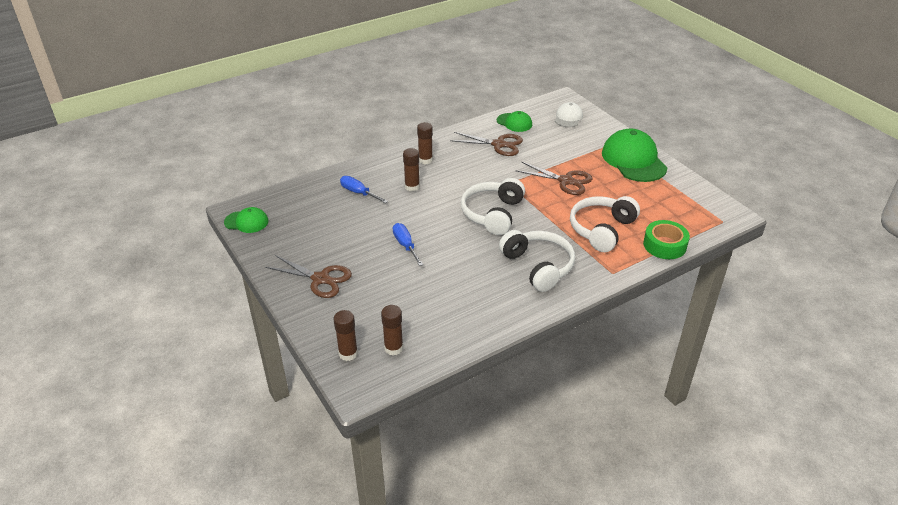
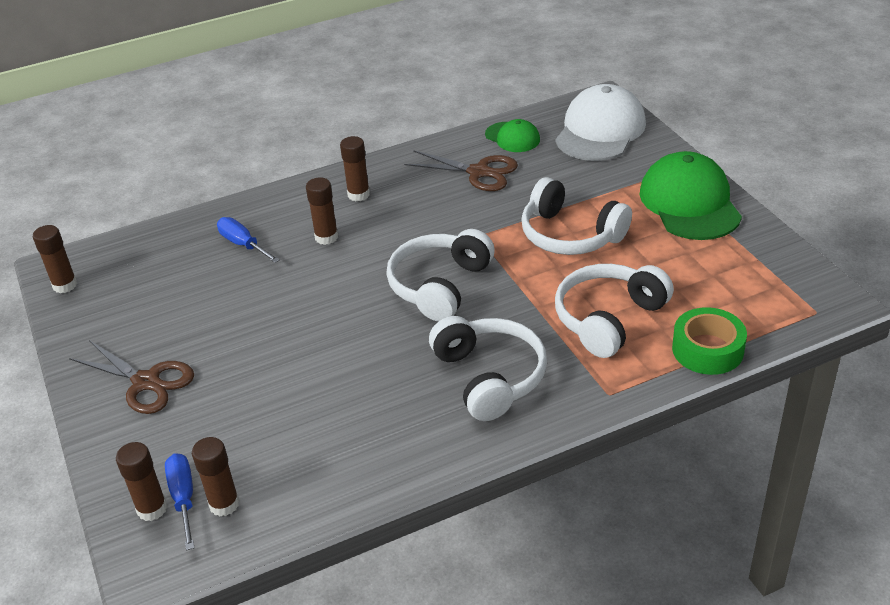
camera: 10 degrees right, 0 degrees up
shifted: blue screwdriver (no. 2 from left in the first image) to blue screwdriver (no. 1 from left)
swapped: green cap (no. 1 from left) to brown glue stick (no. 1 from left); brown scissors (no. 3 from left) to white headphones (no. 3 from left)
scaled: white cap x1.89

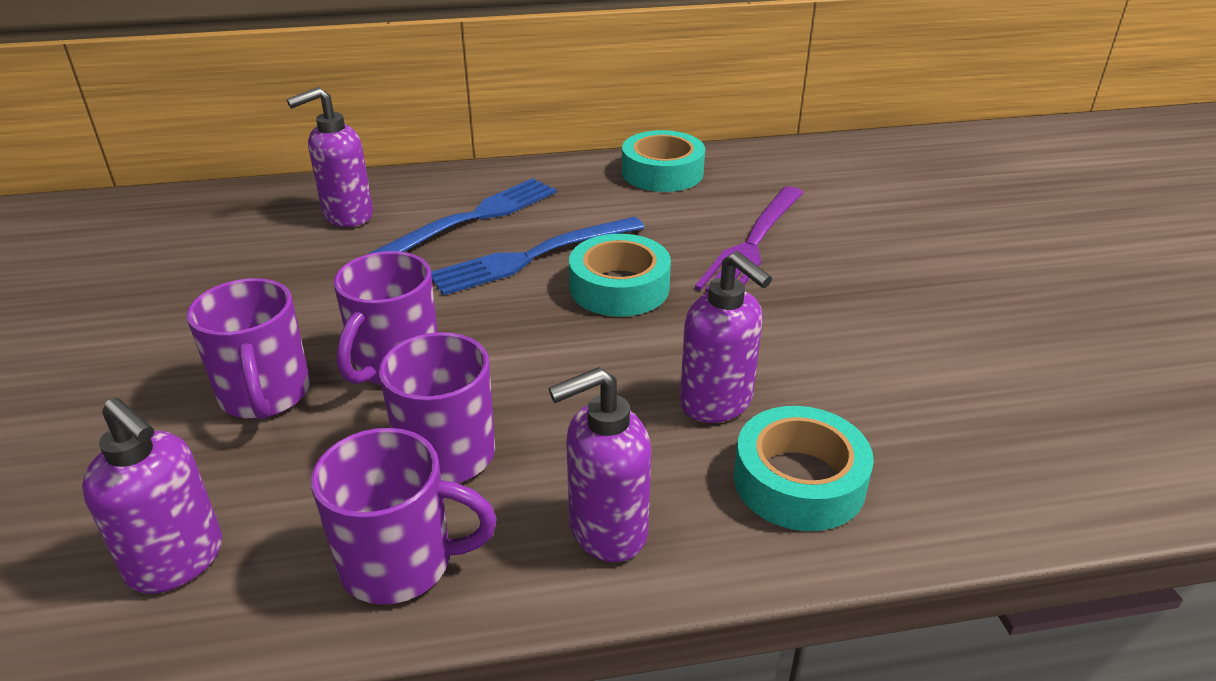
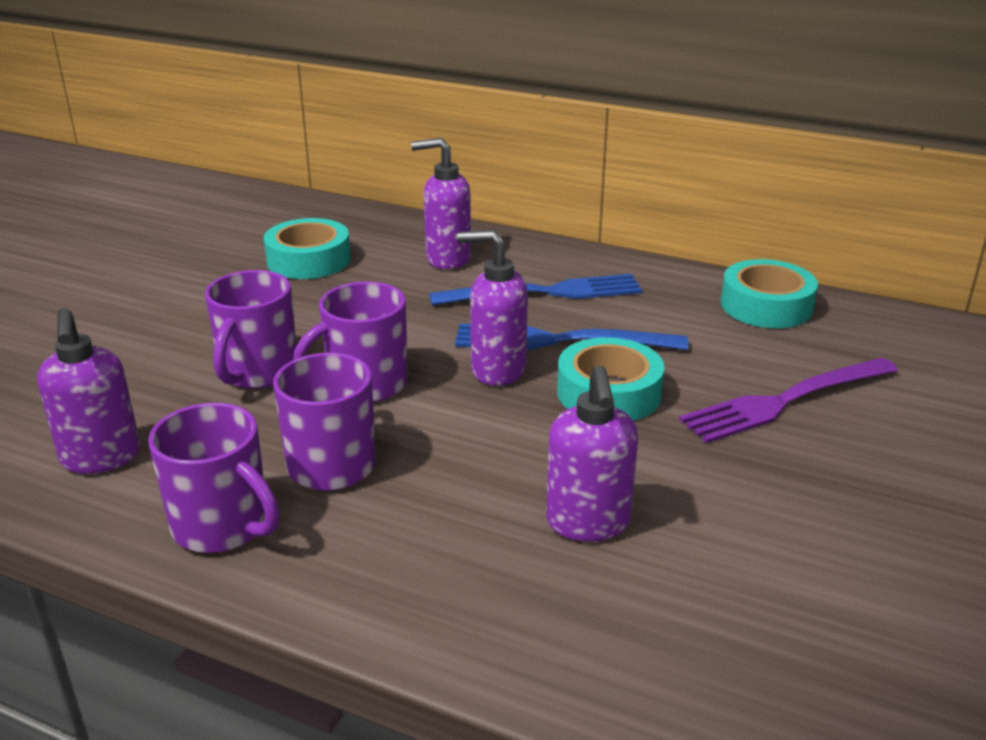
camera: 35 degrees right, 5 degrees down
shifted: turquoise tape (no. 3 from left in the first image) to turquoise tape (no. 1 from left); purple soap dispenser (no. 3 from left)

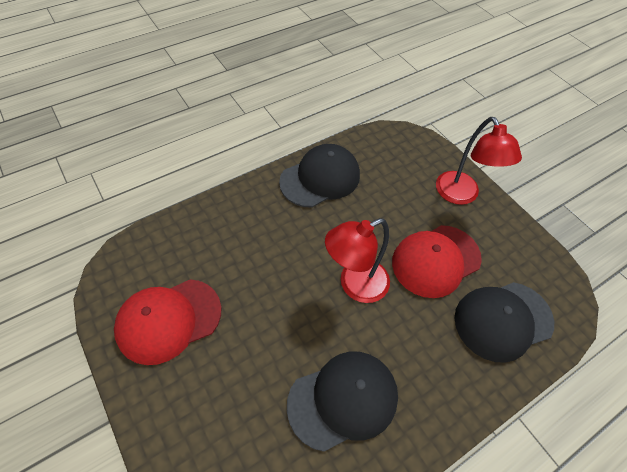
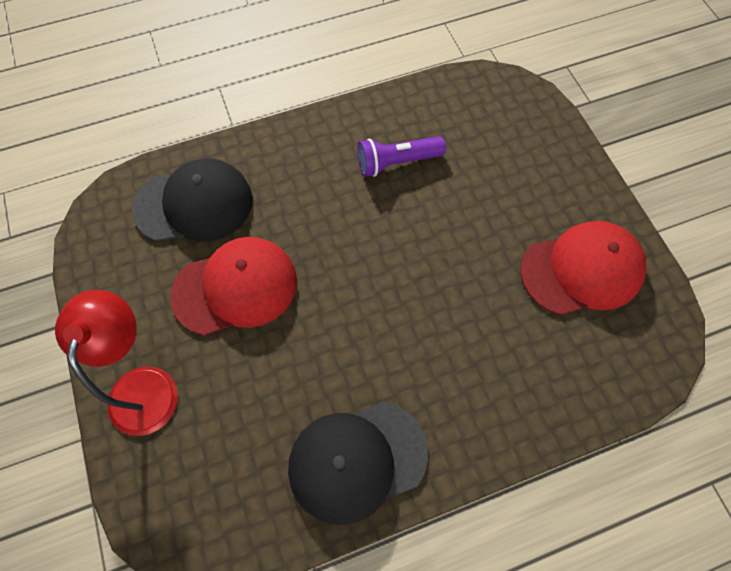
camera: 165 degrees left, 10 degrees up
gone: red lamp (no. 1 from left)
swapped: black cap (no. 2 from left) to purple flashlight

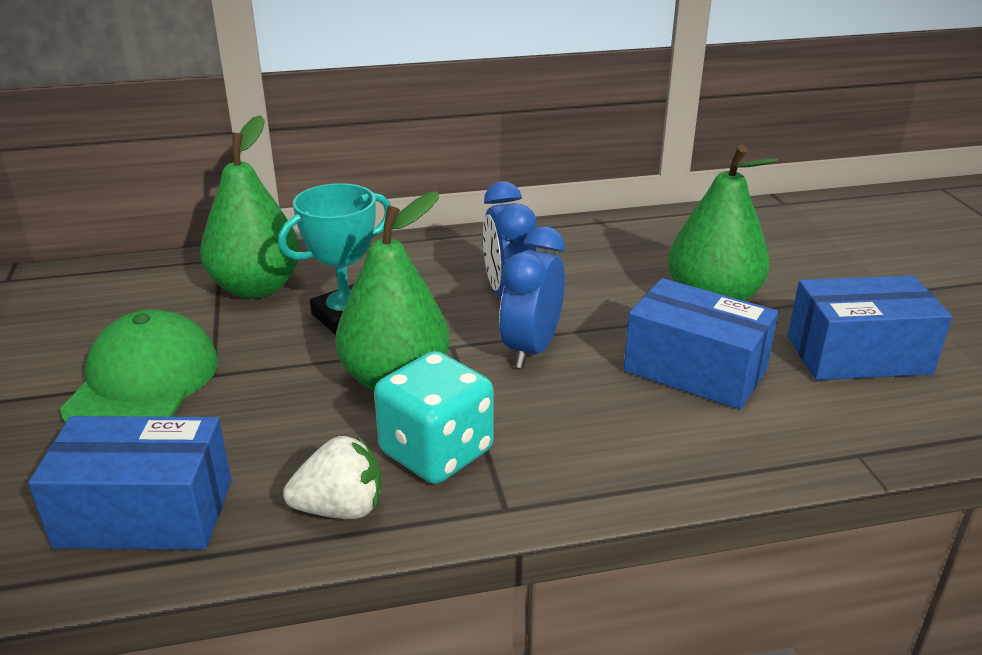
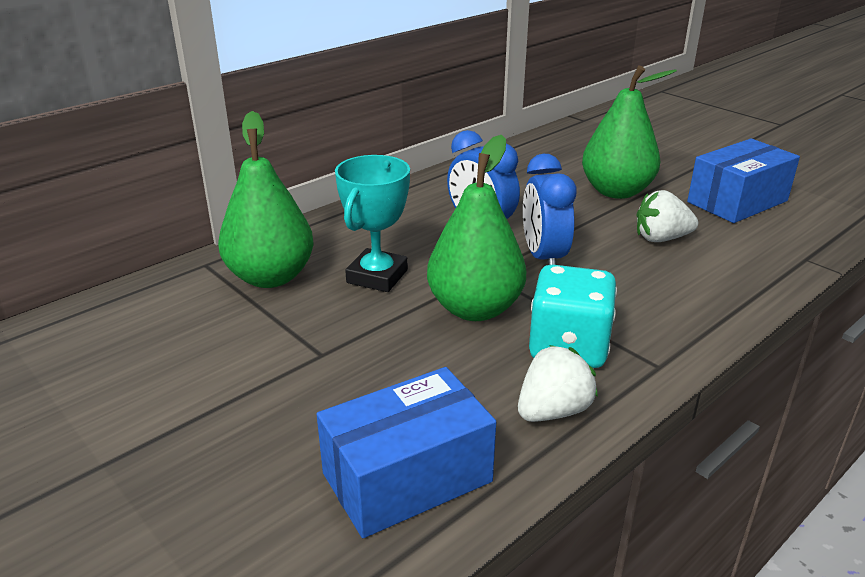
camera: 30 degrees left, 0 degrees up
gone: green cap
swapped: blue box (no. 2 from left) to white strawberry (no. 2 from left)

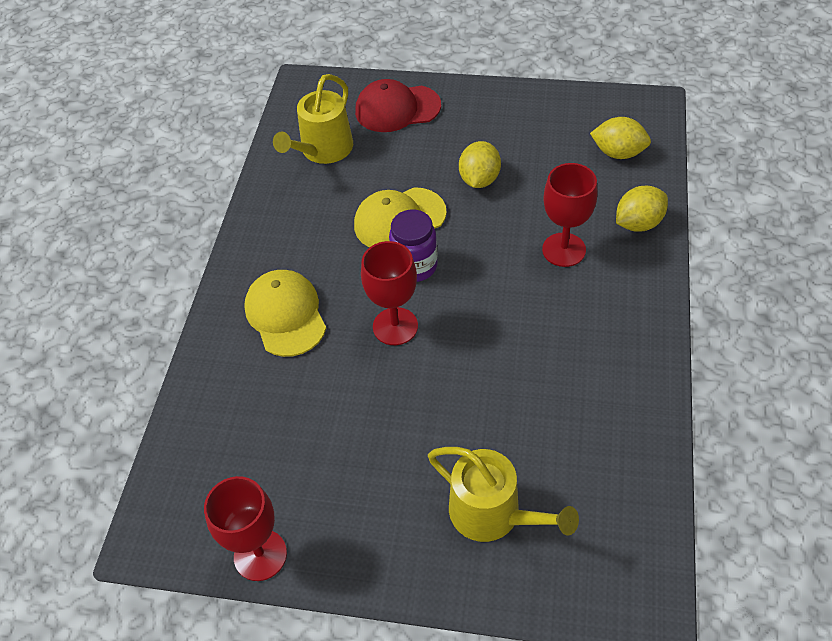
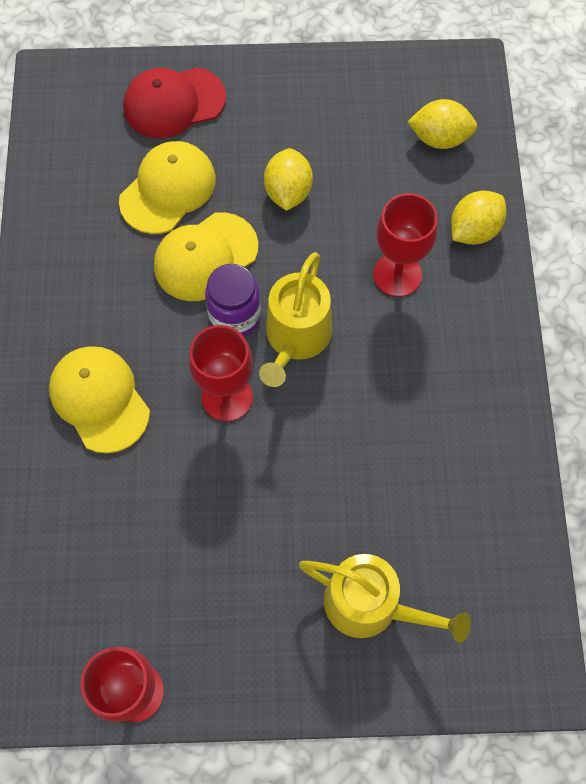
camera: 15 degrees left, 15 degrees up
new: yellow cap (no. 2 from left)
shifted: yellow watering can (no. 1 from left)

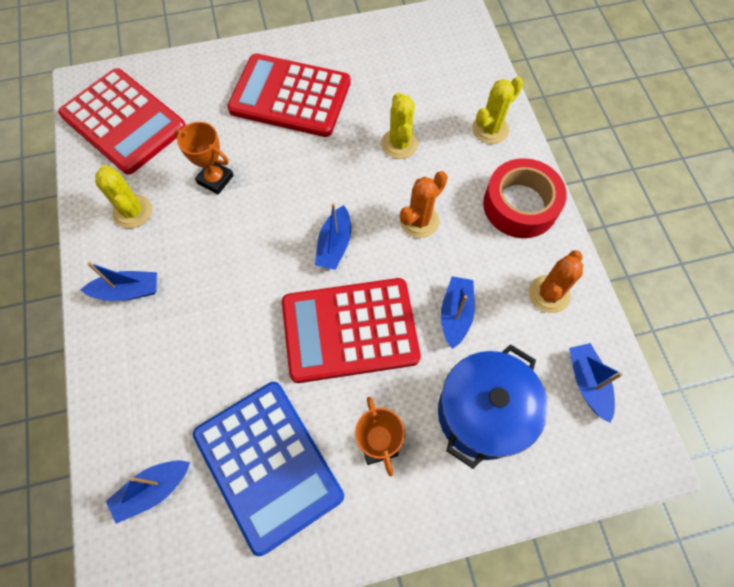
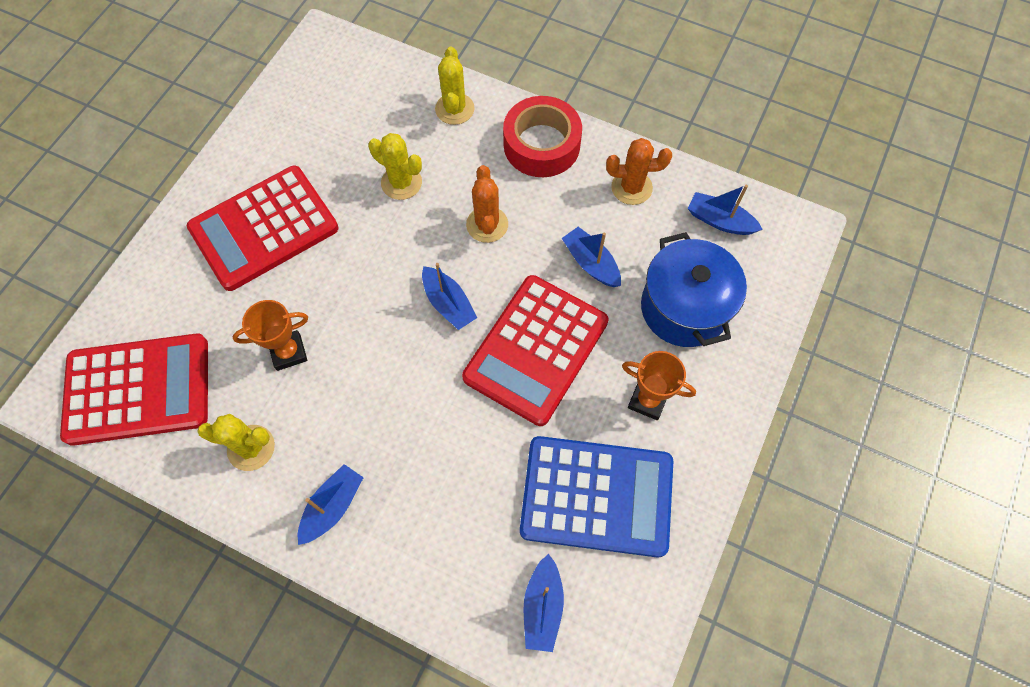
camera: 50 degrees left, 0 degrees up
rotated: orange cactus (no. 2 from left) 75 degrees counterclockwise

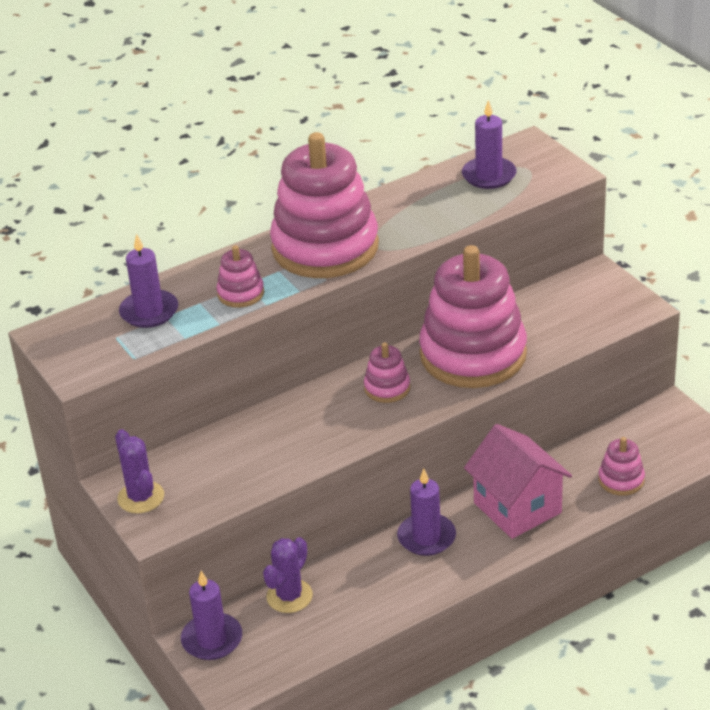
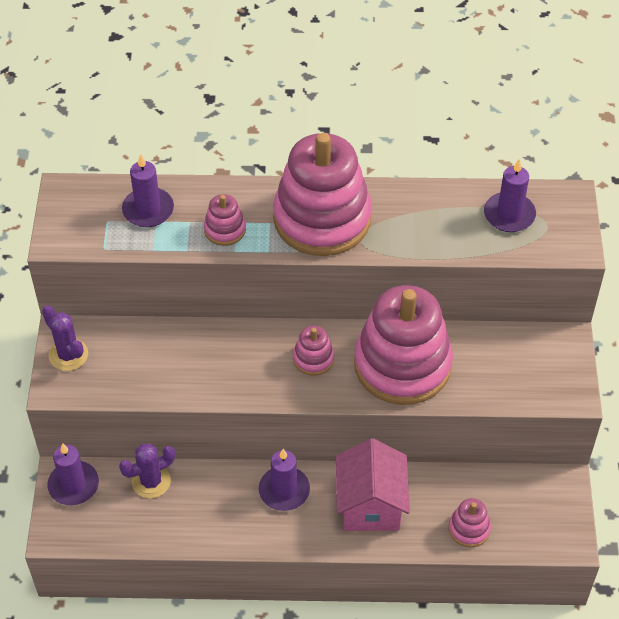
camera: 30 degrees right, 15 degrees up
rotated: purple cactus (no. 1 from left) 45 degrees counterclockwise

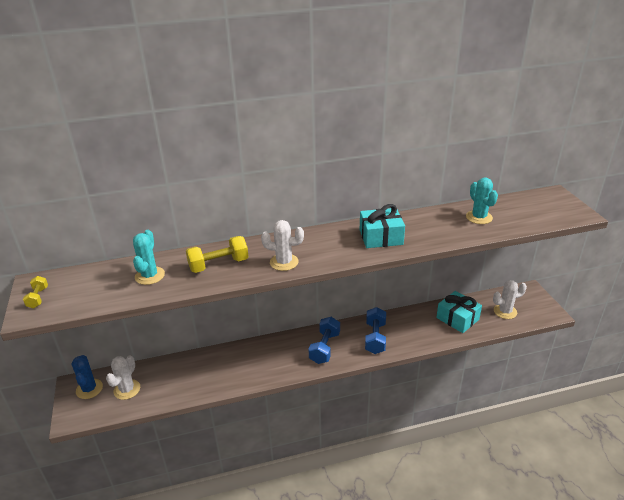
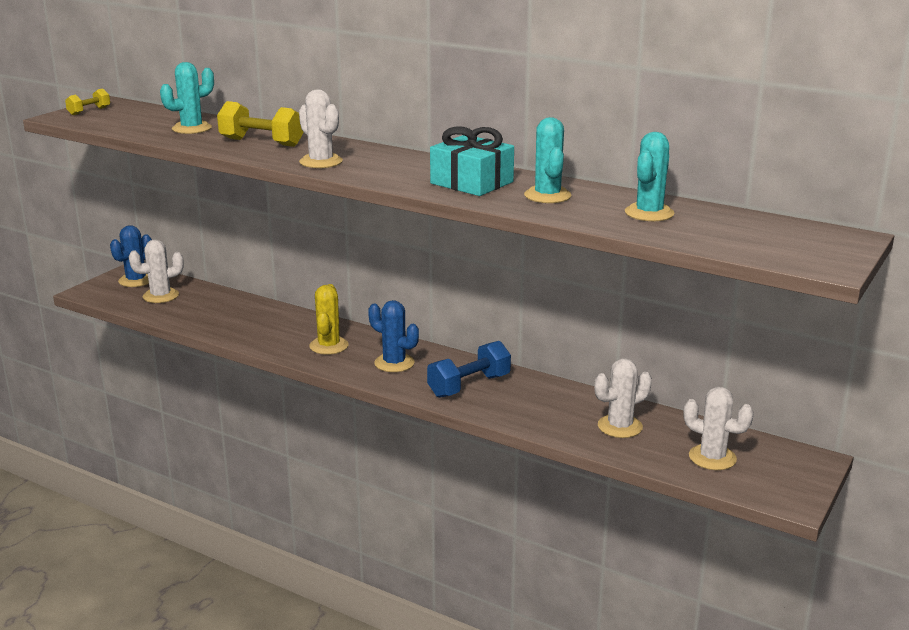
camera: 45 degrees right, 10 degrees down
new: yellow cactus; turquoise cactus (no. 2 from left)
swapped: blue dumbbell (no. 1 from left) to blue cactus (no. 2 from left); turquoise gift (no. 2 from left) to white cactus (no. 3 from left)

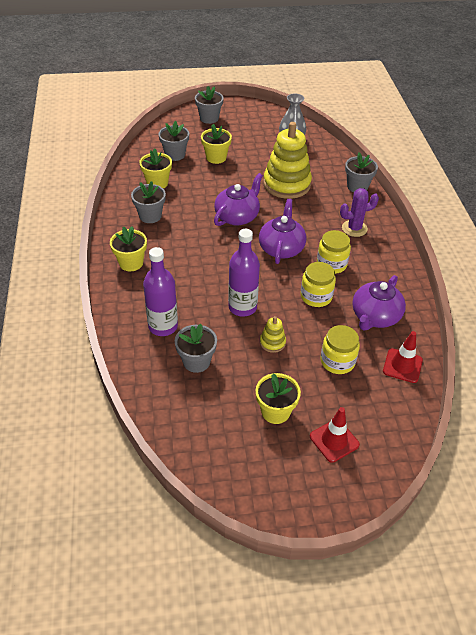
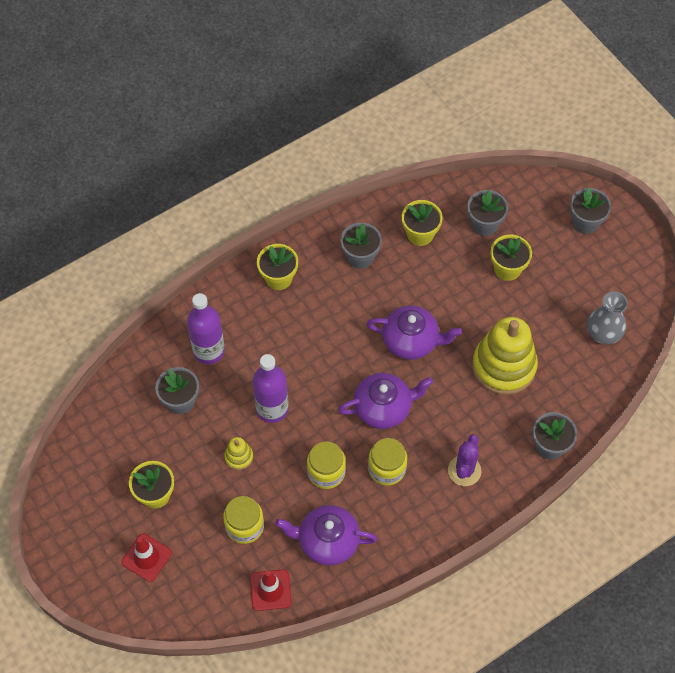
camera: 65 degrees right, 15 degrees up
rotated: purple cactus 60 degrees clockwise

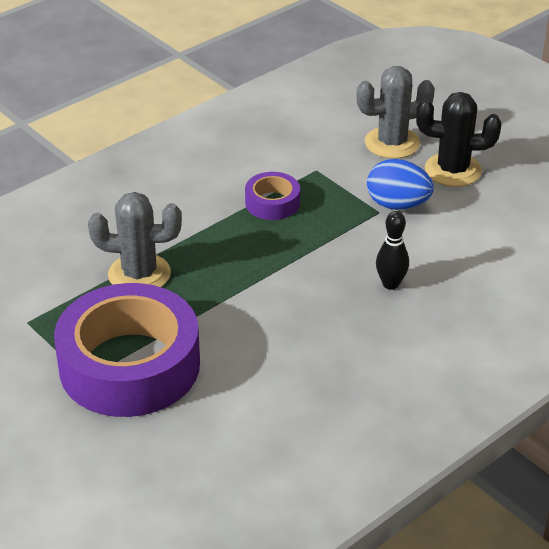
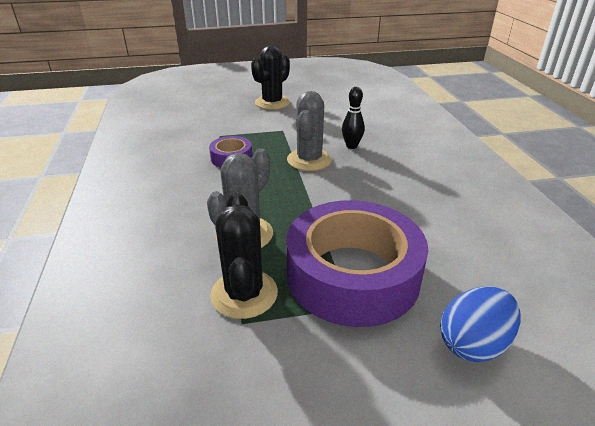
camera: 60 degrees left, 5 degrees down
new: black cactus (no. 1 from left)
shifted: grey cactus (no. 2 from left); blue egg

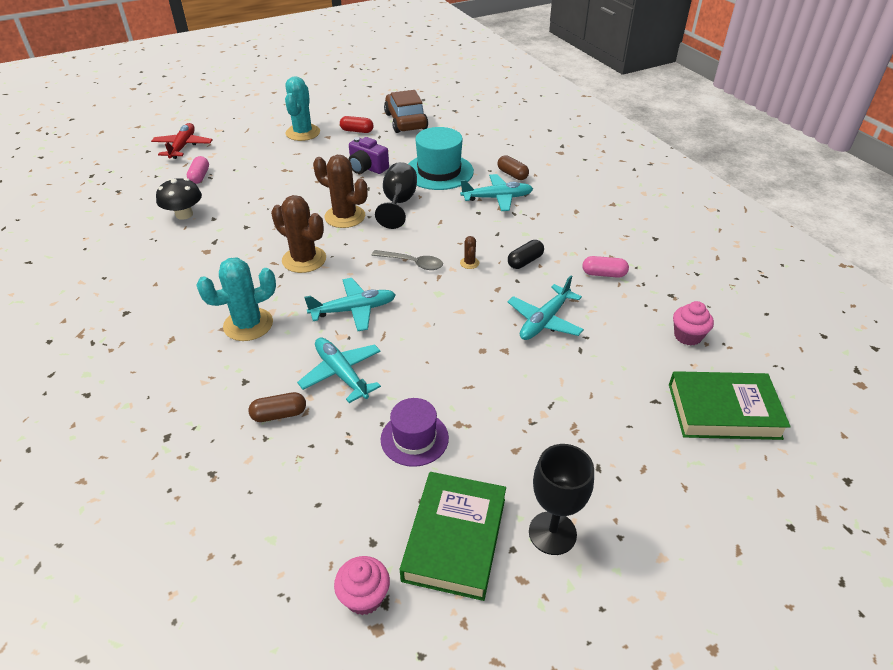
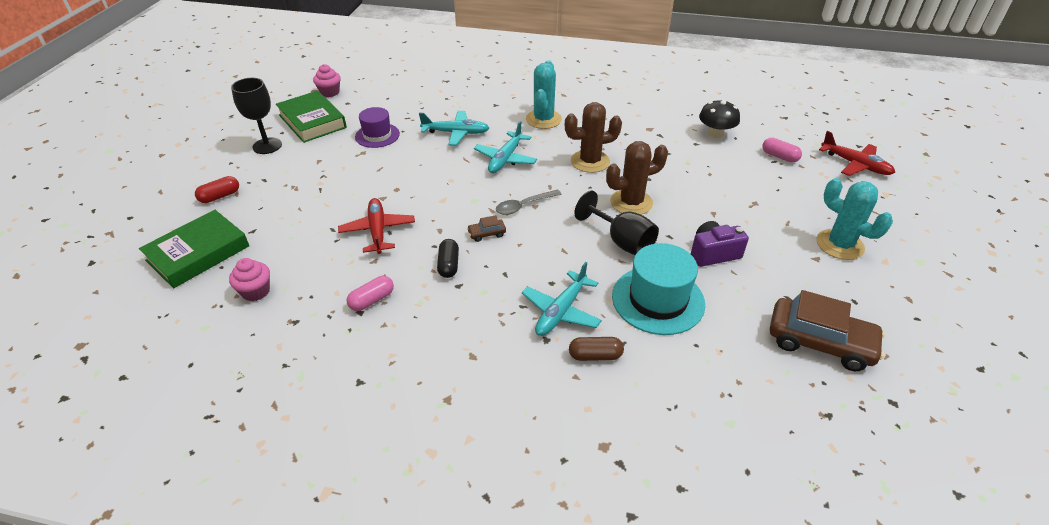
camera: 130 degrees right, 0 degrees up
gone: brown capsule (no. 1 from left)
shifted: red capsule
swapped: brown cactus (no. 3 from left) to brown car (no. 1 from left)
repainted: turquoise plane (no. 4 from left) to red plane (no. 1 from left)

